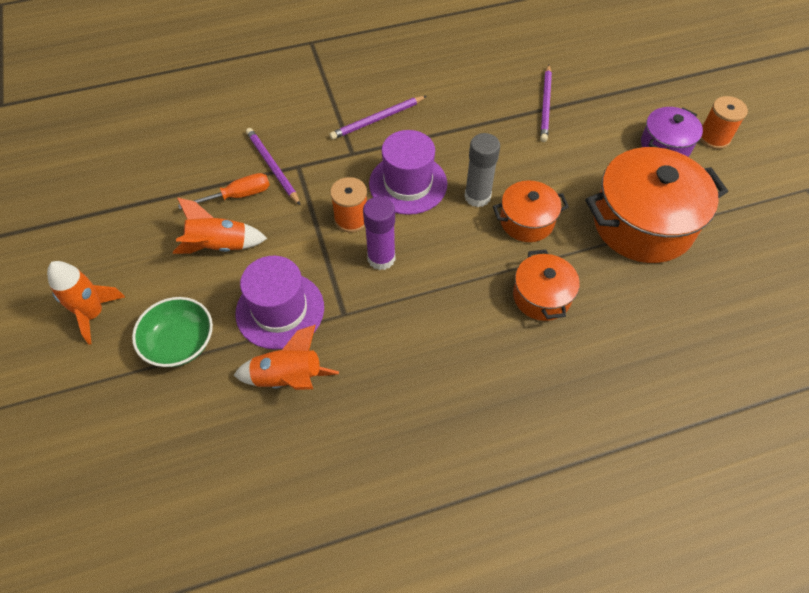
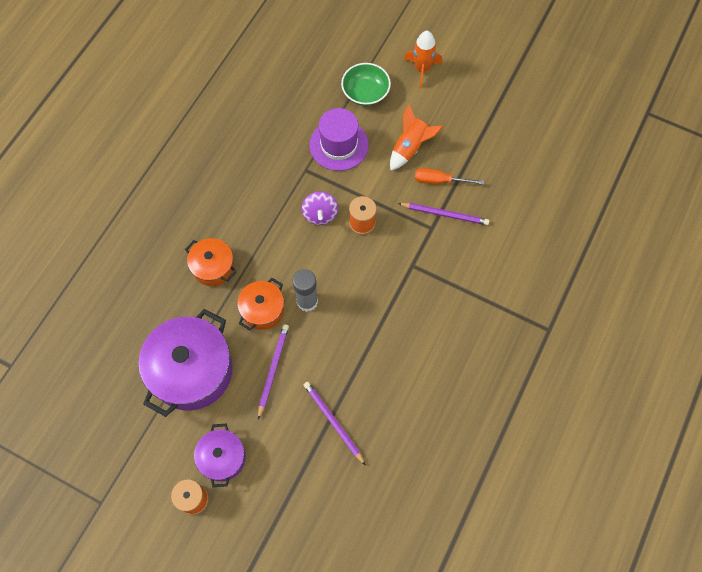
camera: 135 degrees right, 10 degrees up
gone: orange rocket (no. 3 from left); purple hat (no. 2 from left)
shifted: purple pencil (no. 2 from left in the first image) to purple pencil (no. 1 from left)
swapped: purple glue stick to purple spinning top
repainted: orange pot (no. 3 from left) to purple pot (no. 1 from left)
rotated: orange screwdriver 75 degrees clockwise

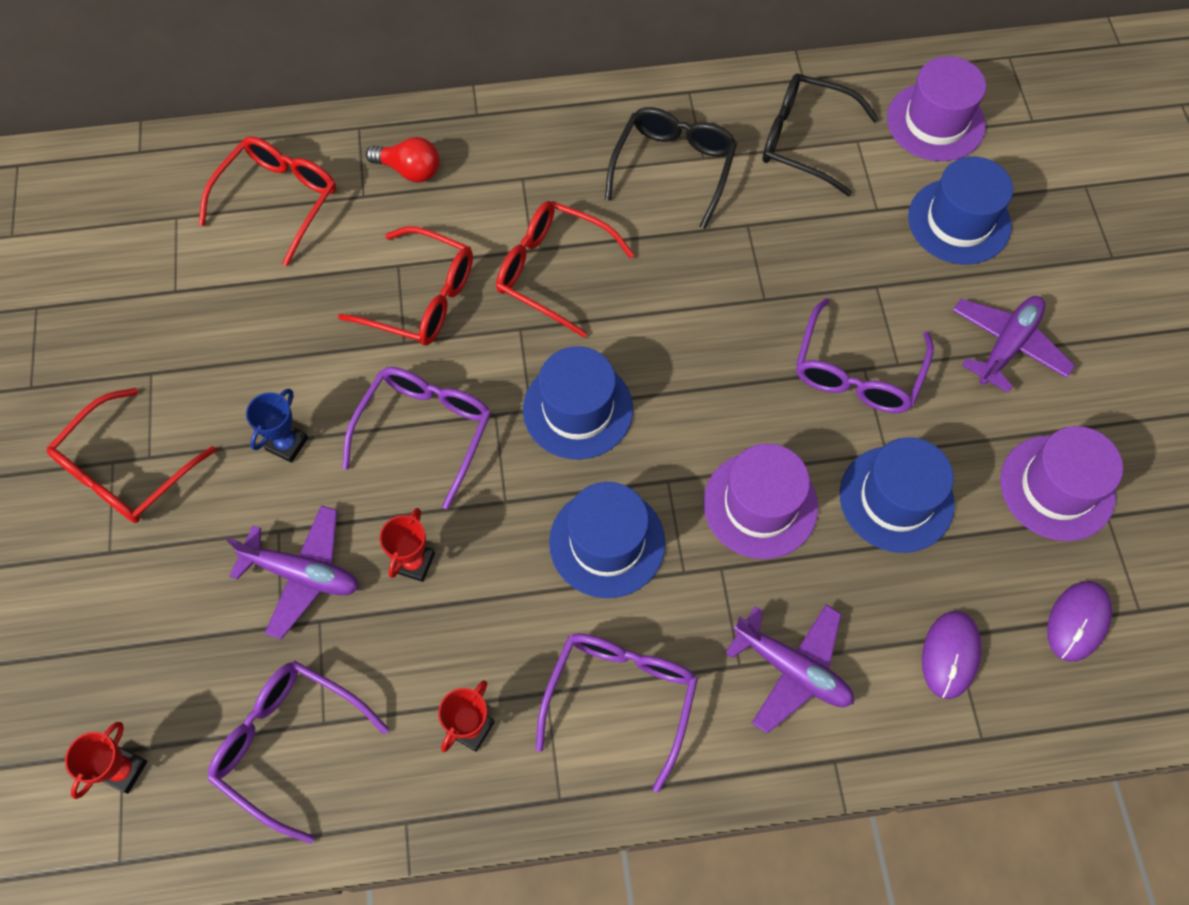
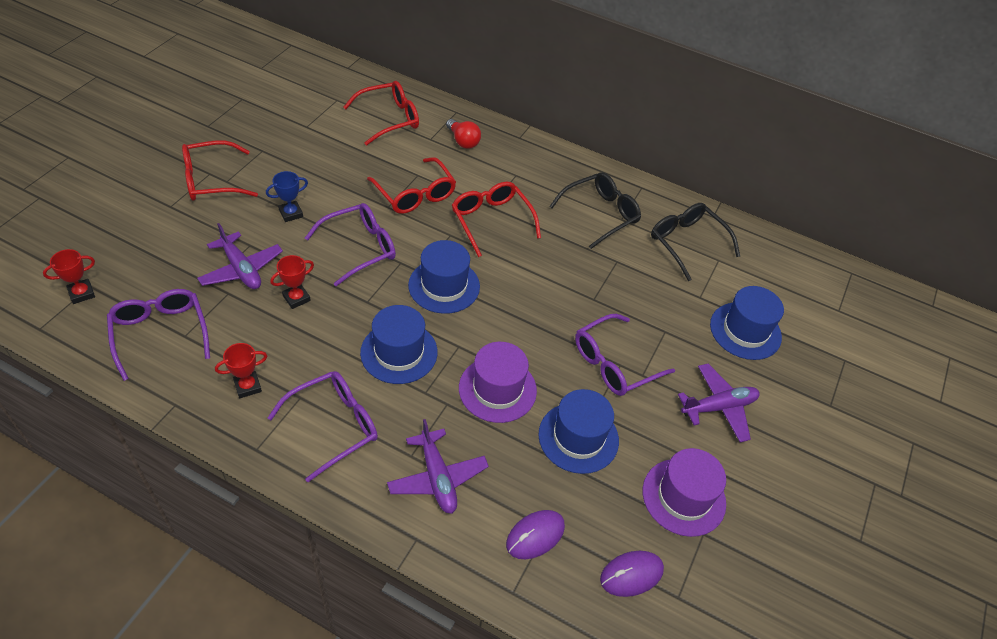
camera: 30 degrees right, 15 degrees down
gone: purple hat (no. 2 from left)

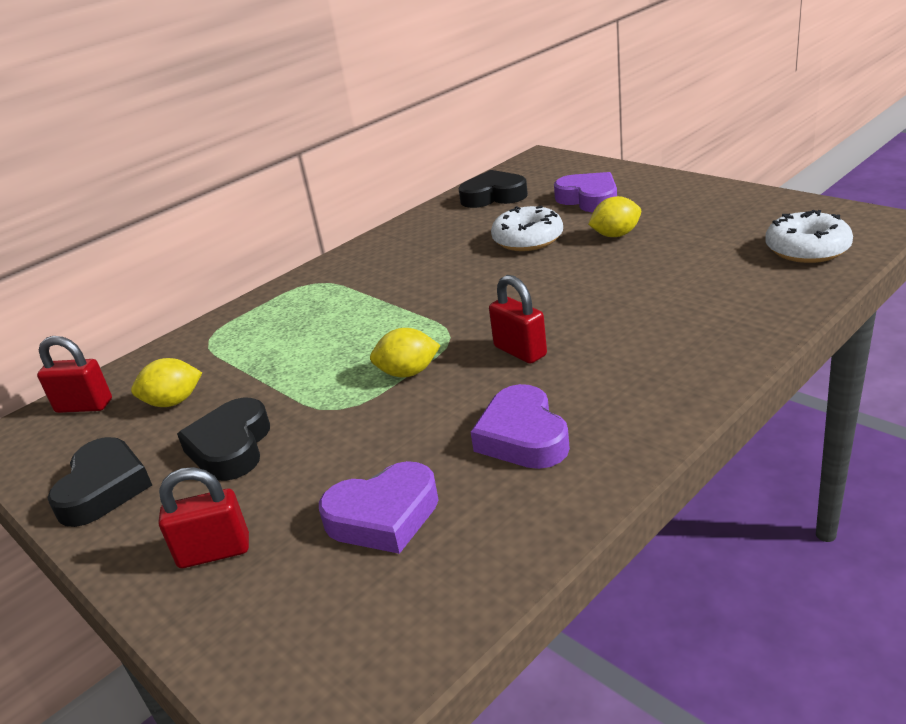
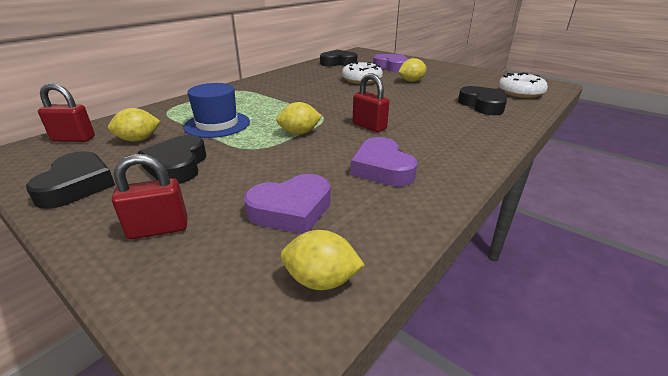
camera: 10 degrees left, 0 degrees up
new: blue hat; yellow lemon (no. 3 from left); black heart (no. 4 from left)

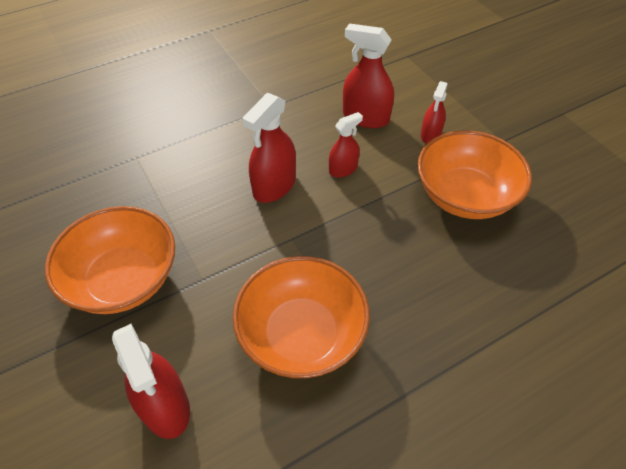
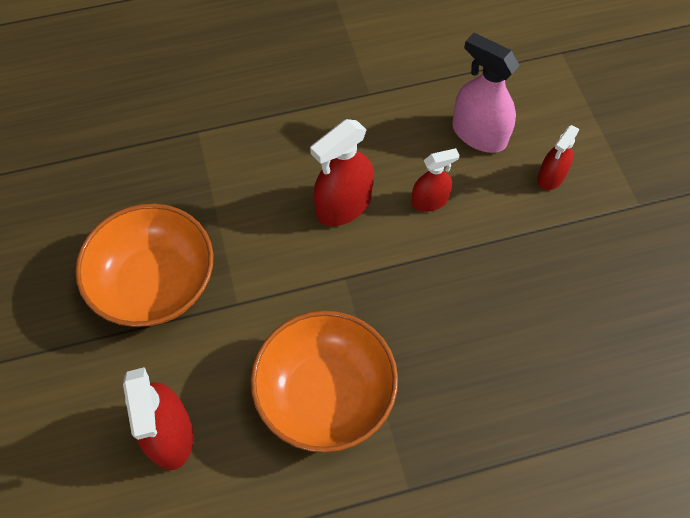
camera: 15 degrees right, 10 degrees up
gone: orange bowl (no. 3 from left)
repainted: red spray bottle (no. 4 from left) to pink spray bottle

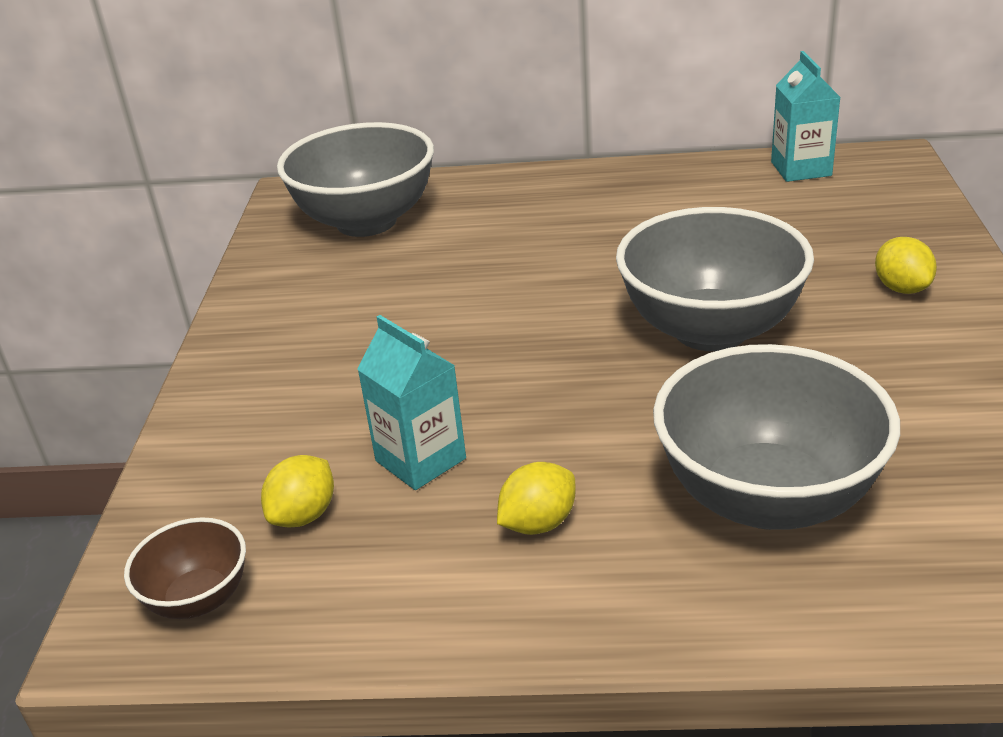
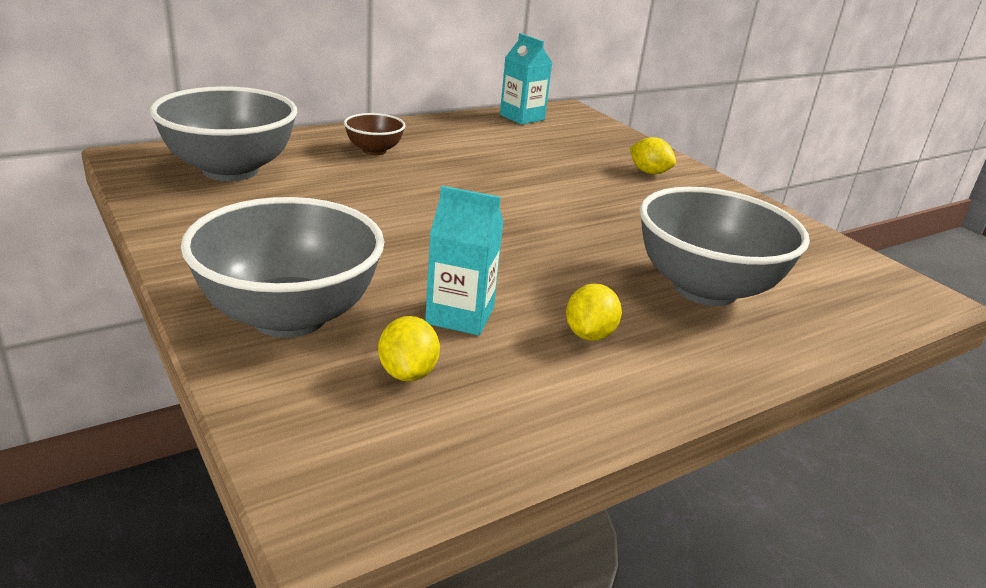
camera: 40 degrees left, 5 degrees down
shifted: grey bowl (no. 2 from left); brown bowl

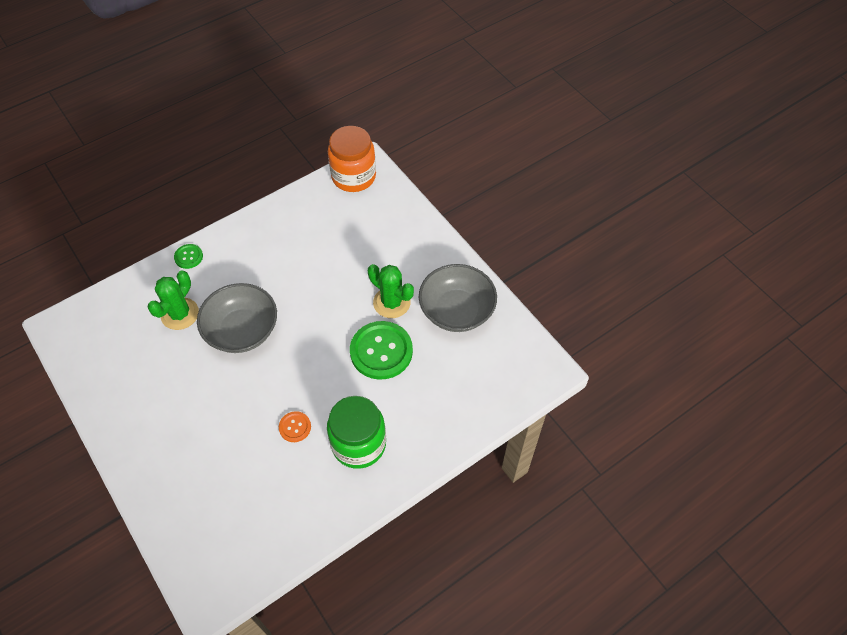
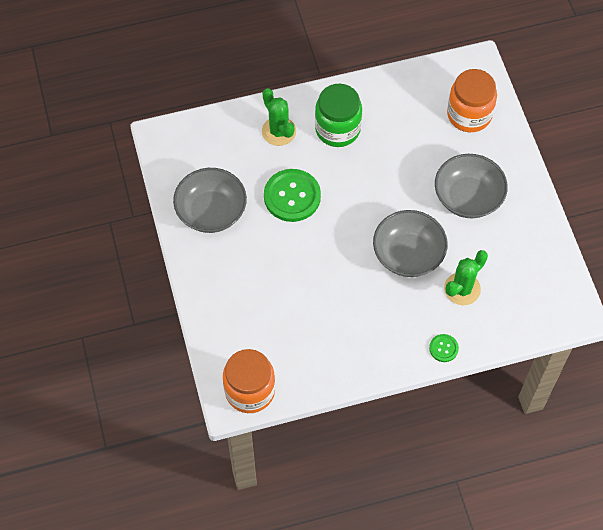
camera: 160 degrees left, 5 degrees up
gone: orange button
new: grey bowl (no. 3 from left); orange jar (no. 2 from left)
shifted: green cactus (no. 2 from left in the first image) to green cactus (no. 1 from left)

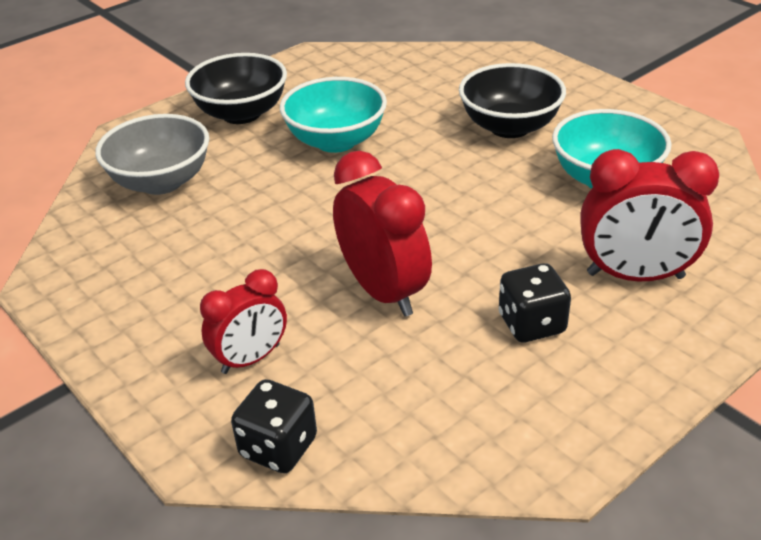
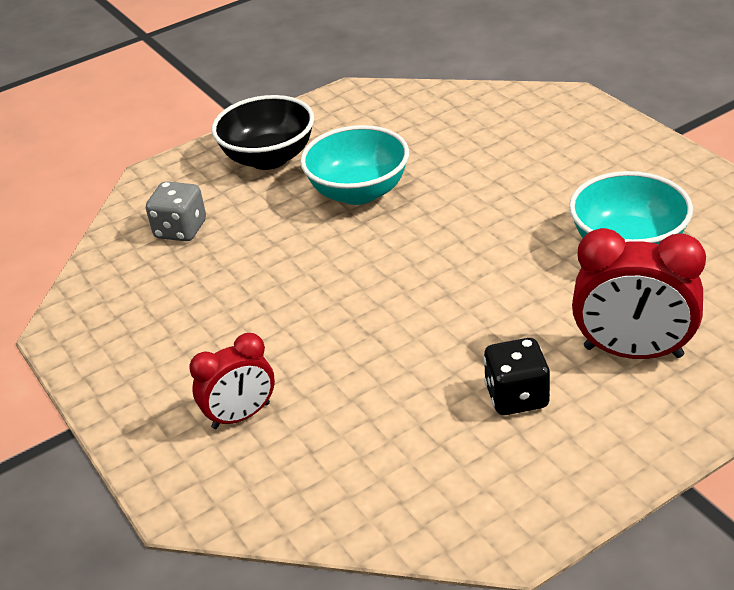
camera: 10 degrees right, 0 degrees up
gone: black dice (no. 1 from left); red clock (no. 2 from left); black bowl (no. 2 from left)
swapped: grey bowl to grey dice

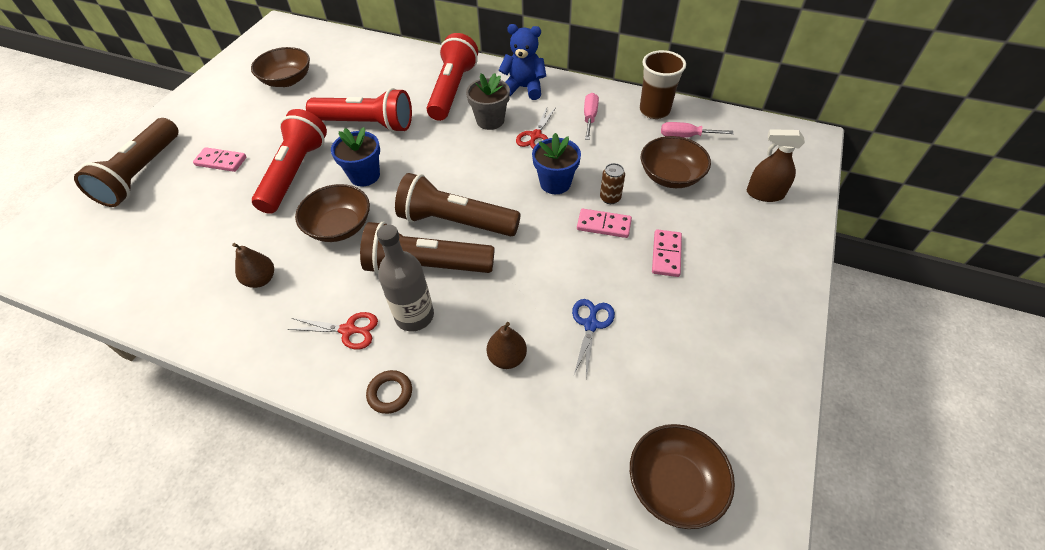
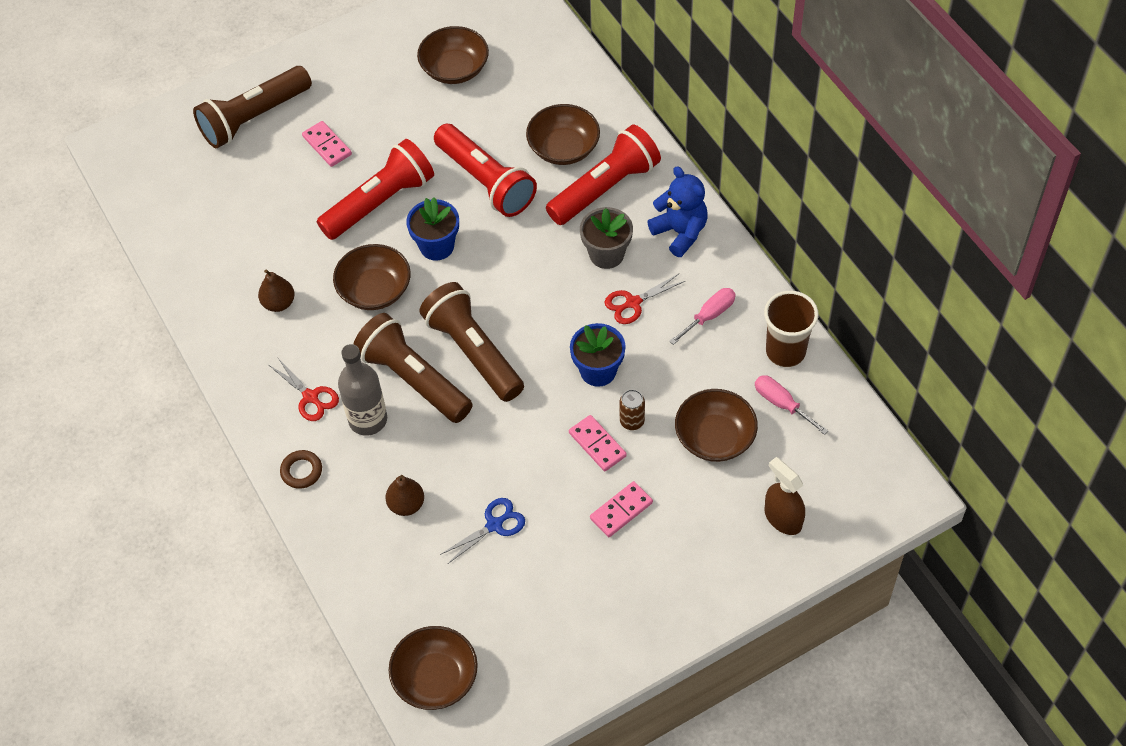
camera: 40 degrees right, 5 degrees up
new: brown bowl (no. 4 from left)

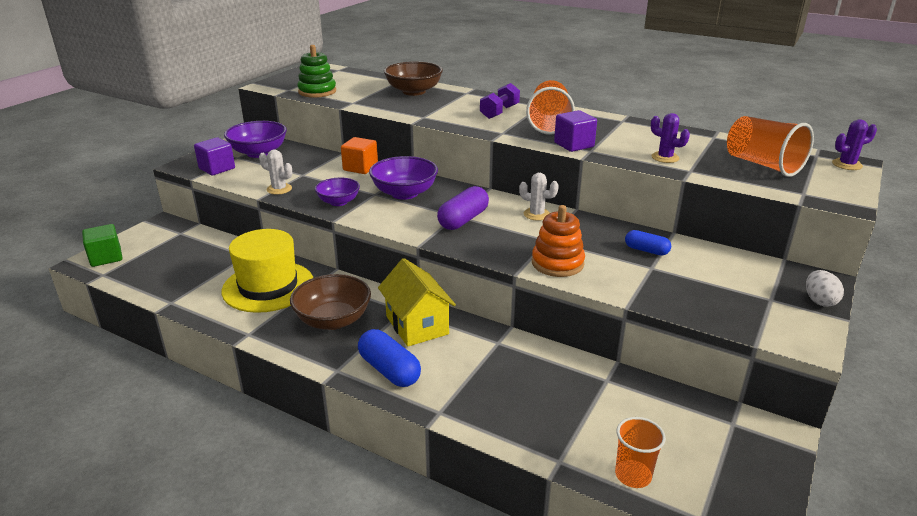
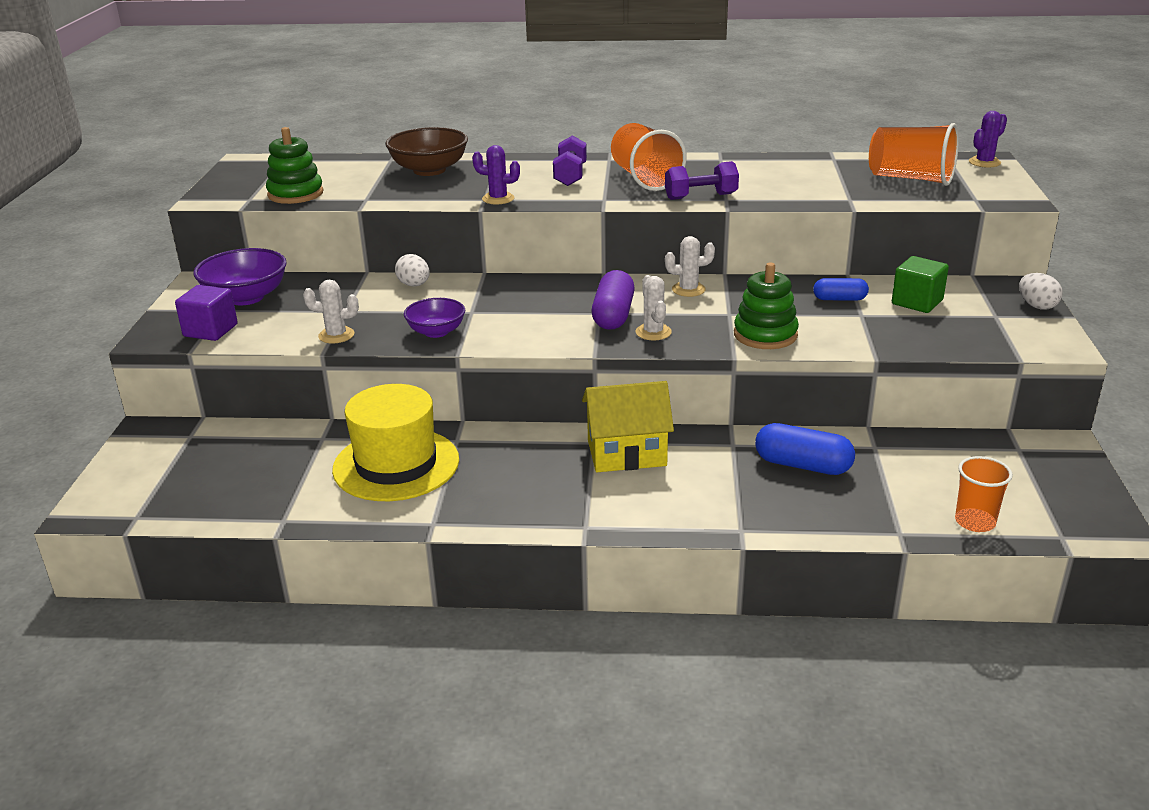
camera: 25 degrees left, 0 degrees up
gone: brown bowl (no. 1 from left); purple bowl (no. 3 from left)
new: white cactus (no. 2 from left)
shifted: purple cactus (no. 1 from left); blue capsule (no. 1 from left); green cube
swapped: orange cube to white egg (no. 1 from left); purple cube (no. 2 from left) to purple dumbbell (no. 2 from left)
repainted: orange stacking toy to green stacking toy (no. 2 from left)
rotated: yellow house 45 degrees counterclockwise

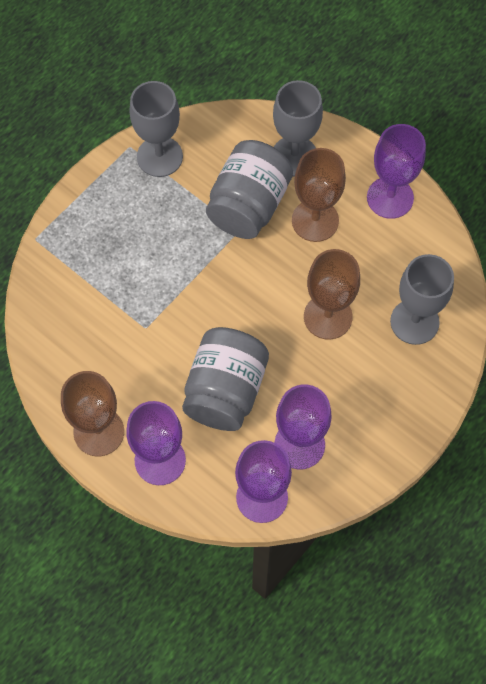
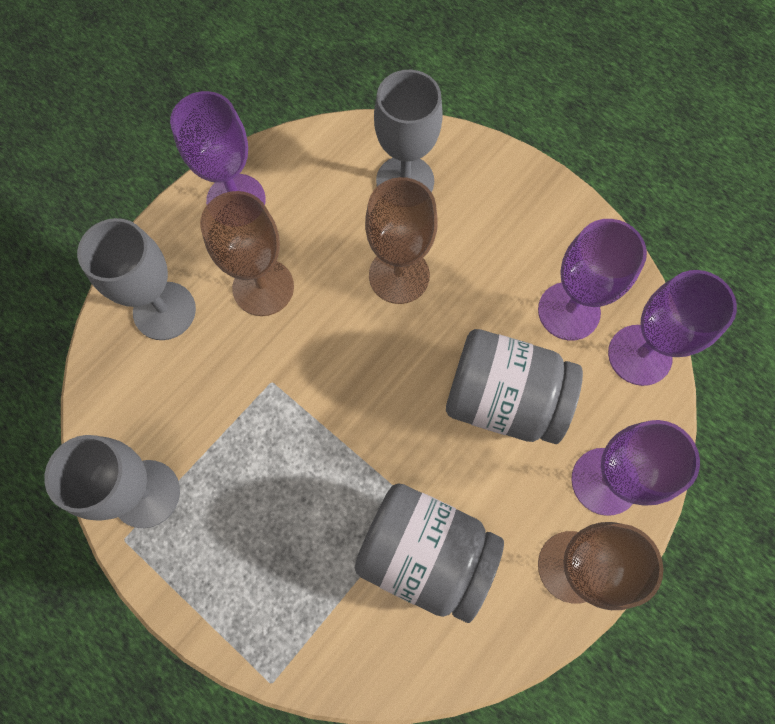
camera: 90 degrees left, 5 degrees up
shifted: grey jar (no. 2 from left in the first image) to grey jar (no. 1 from left)

